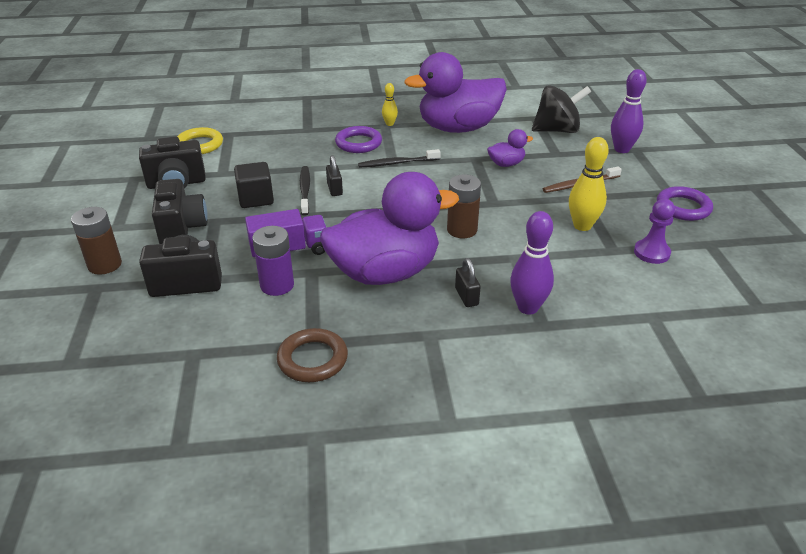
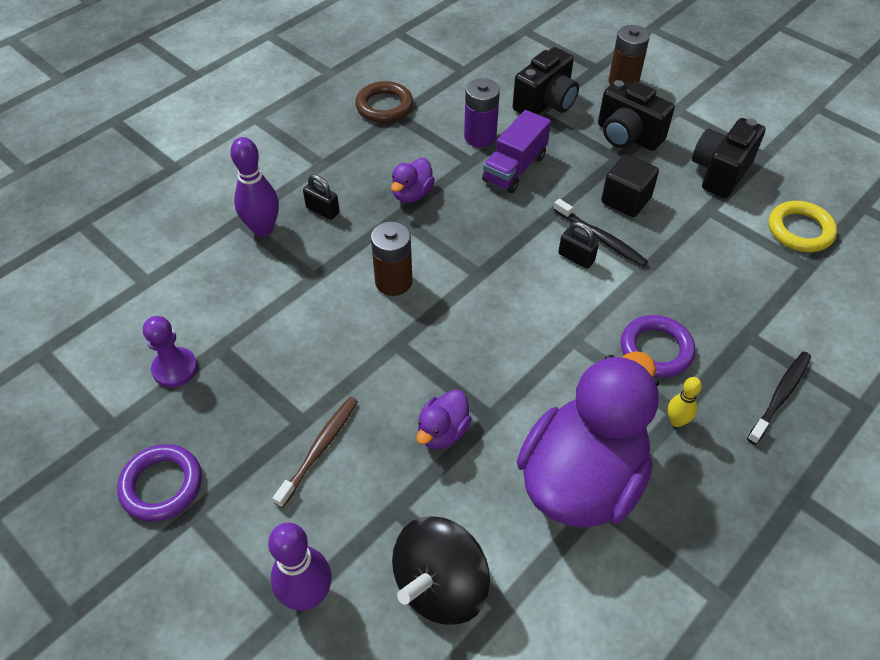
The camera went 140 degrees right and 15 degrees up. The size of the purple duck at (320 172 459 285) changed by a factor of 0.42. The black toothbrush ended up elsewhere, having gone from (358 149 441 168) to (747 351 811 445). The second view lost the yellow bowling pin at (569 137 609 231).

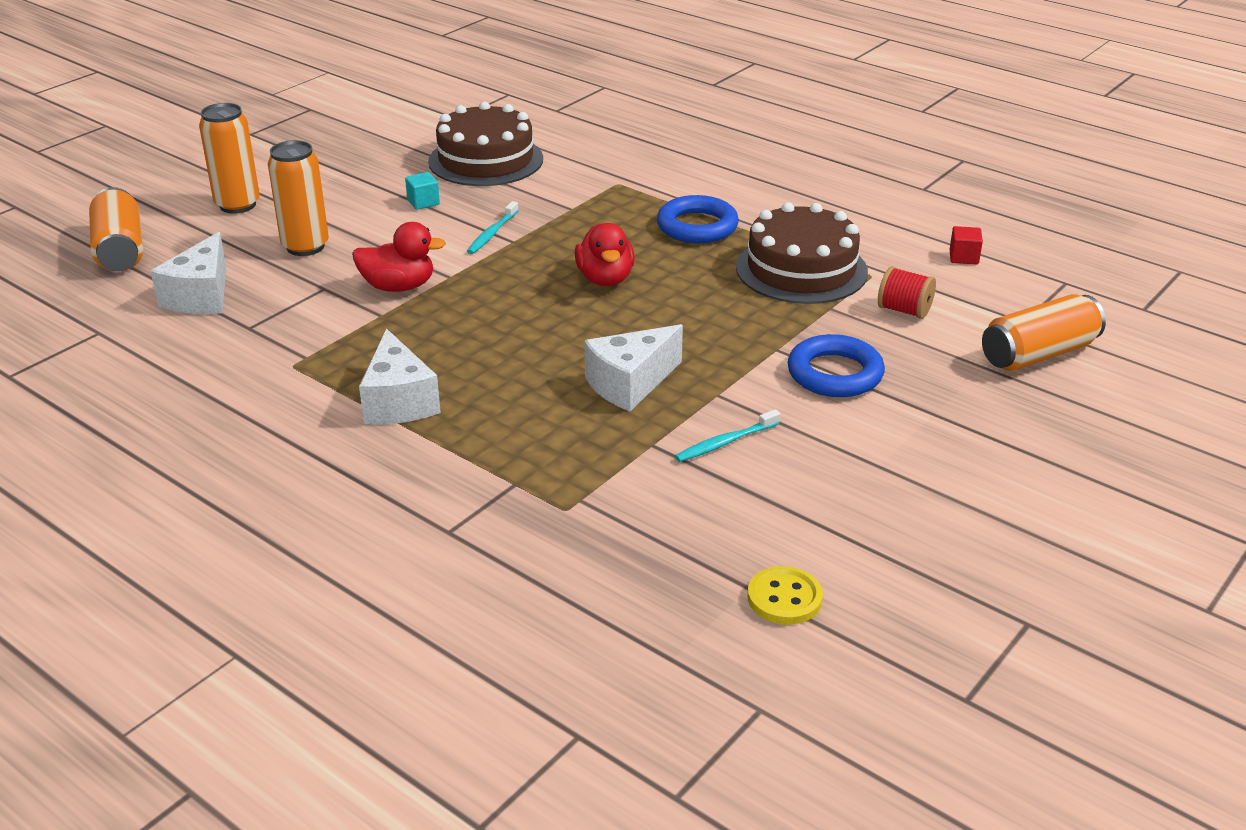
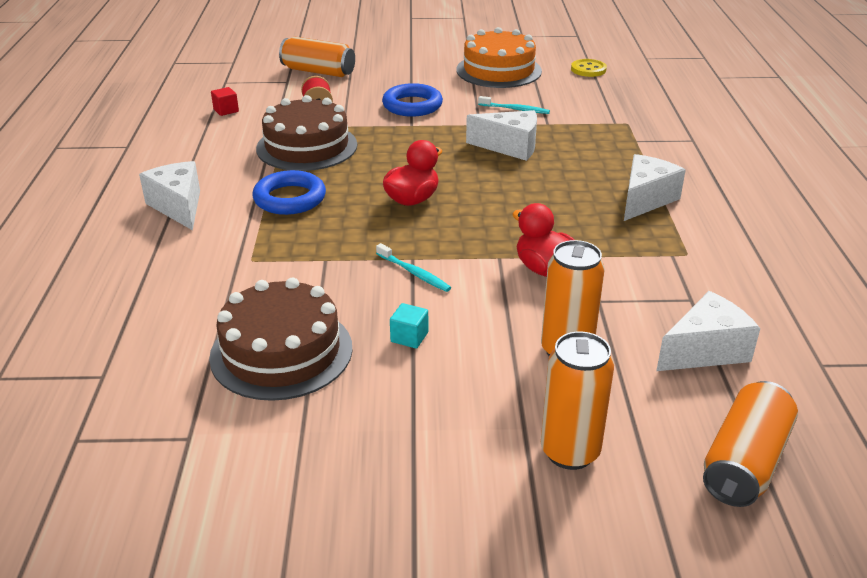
The camera went 130 degrees left and 0 degrees up. The turquoise toothbrush at (467 201 519 254) ended up facing another way, 60 degrees clockwise from before. The second view gained the white cheese at (139 161 200 230). The second view gained the orange cake at (456 27 542 88).

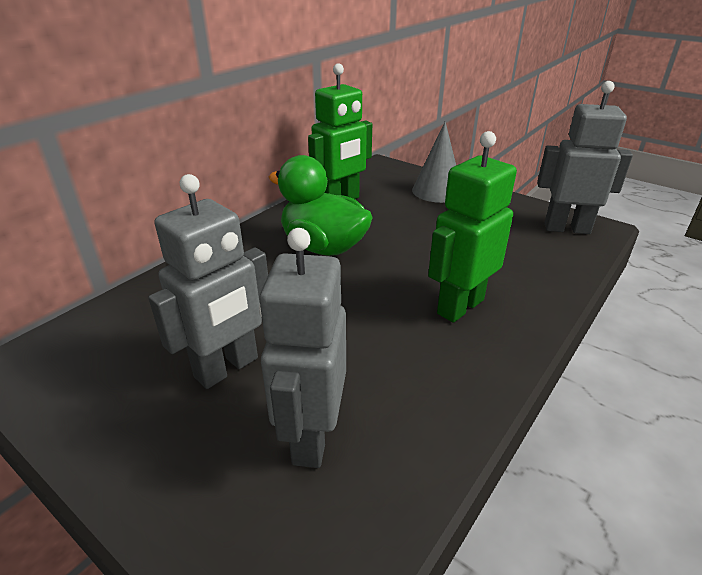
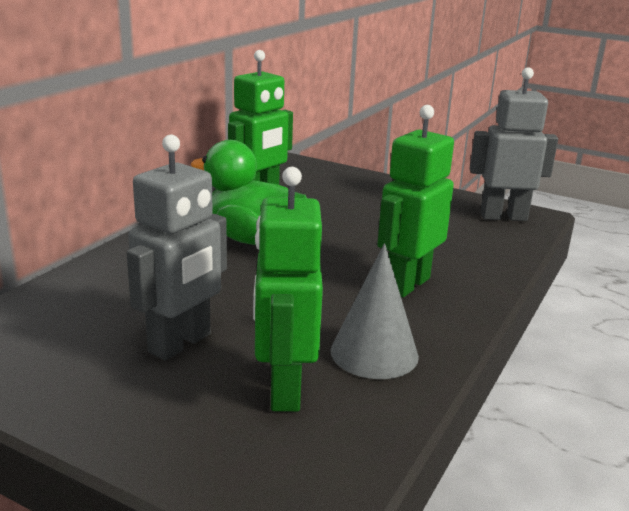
The camera went 10 degrees left and 10 degrees down. What was the grey robot at (259 228 346 468) turned into the green robot at (253 167 323 412). The grey cone ended up elsewhere, having gone from (412 121 456 203) to (331 243 419 379).

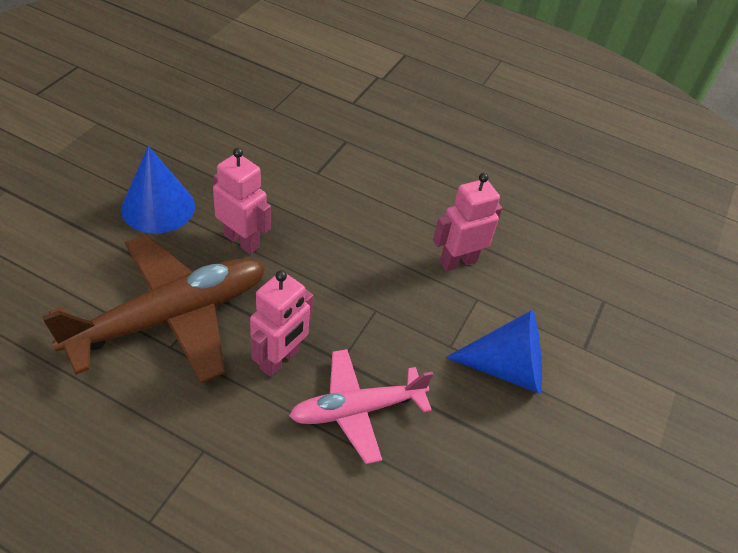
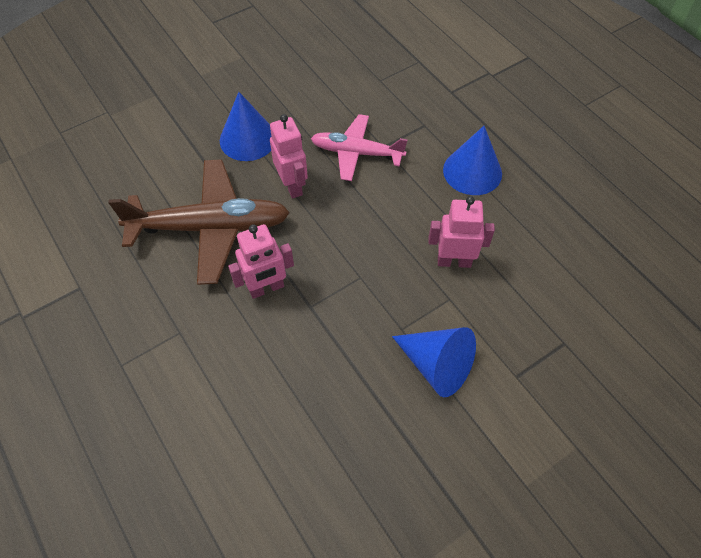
The camera went 35 degrees right and 10 degrees up. The pink plane ended up elsewhere, having gone from (289 349 433 464) to (311 114 408 181). The second view gained the blue cone at (443 126 502 195).

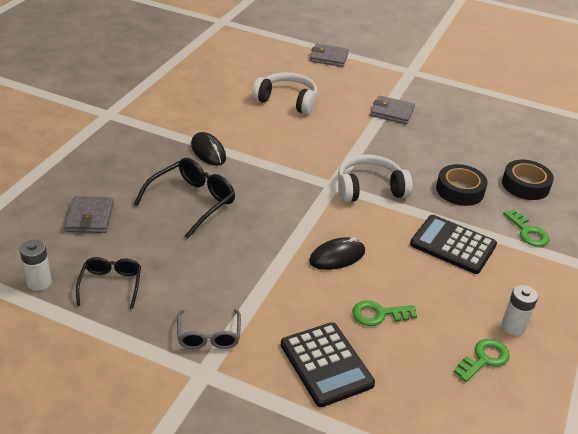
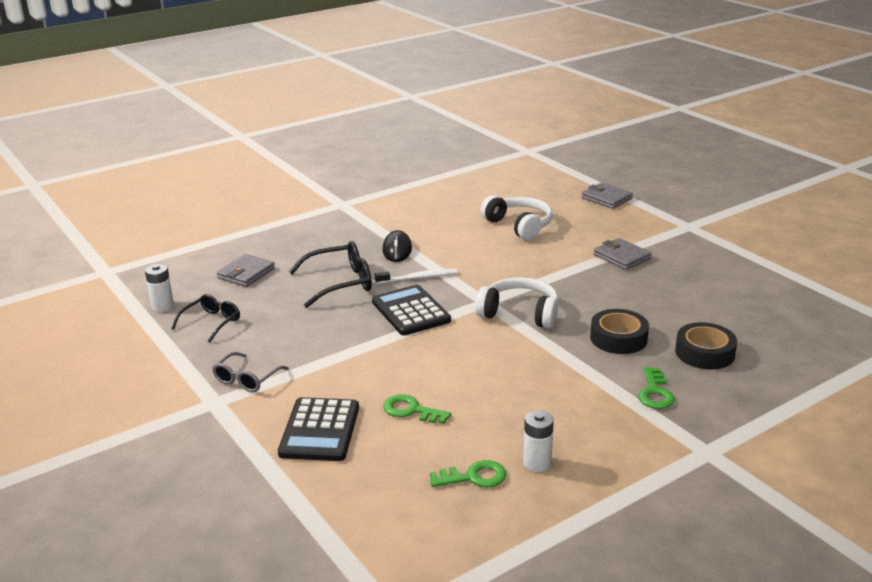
The camera went 35 degrees right and 10 degrees down. The second view lost the black mouse at (309 237 365 270). The black calculator ended up elsewhere, having gone from (410 215 497 274) to (372 285 451 335). The second view gained the white toothbrush at (375 269 458 284).

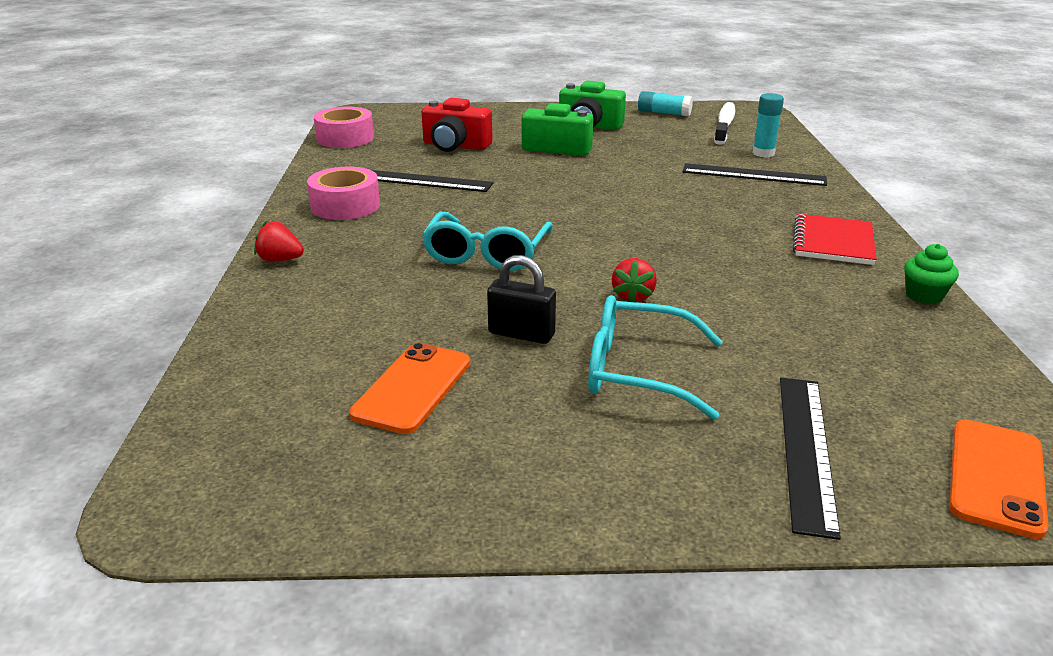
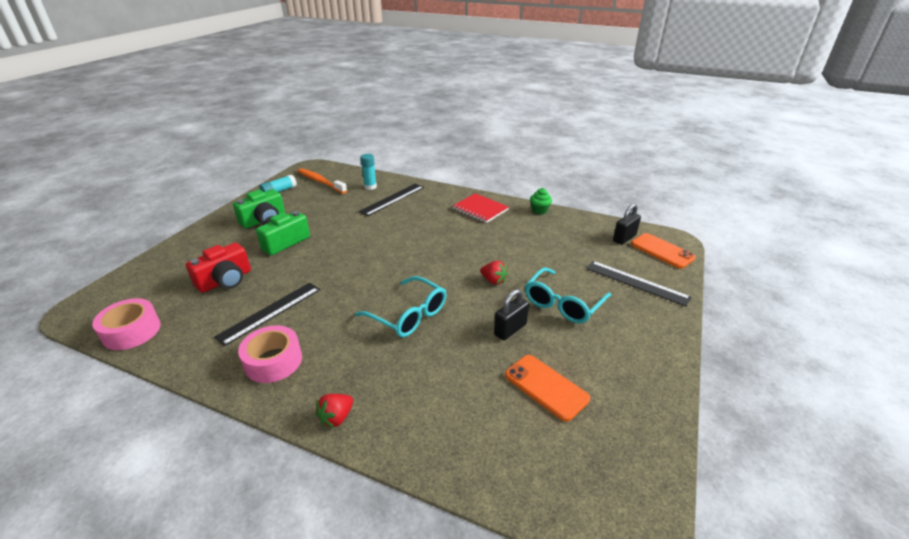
The camera went 65 degrees left and 5 degrees up. What was the white toothbrush at (714 102 735 145) turned into the orange toothbrush at (298 168 347 194). The second view gained the black padlock at (613 204 641 245).

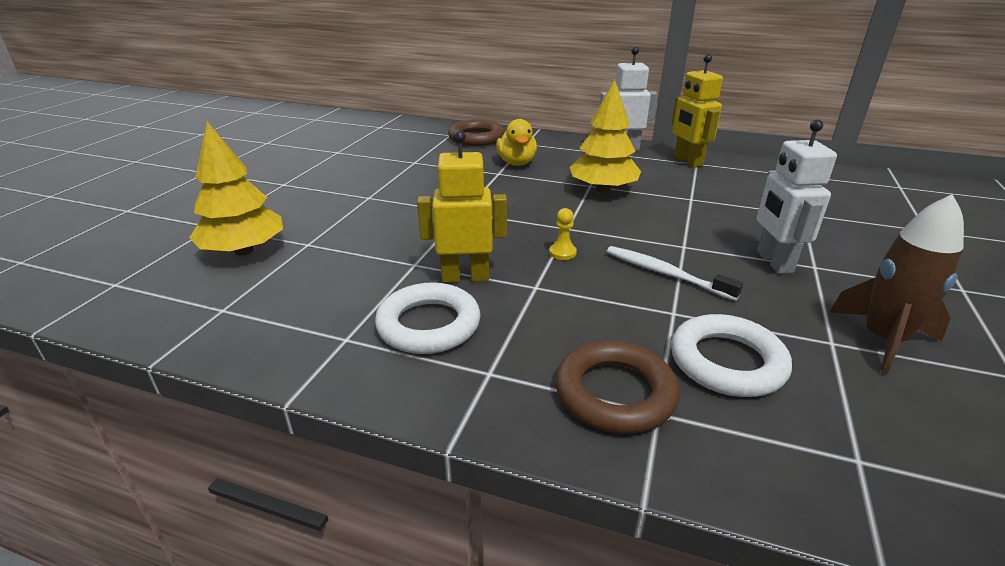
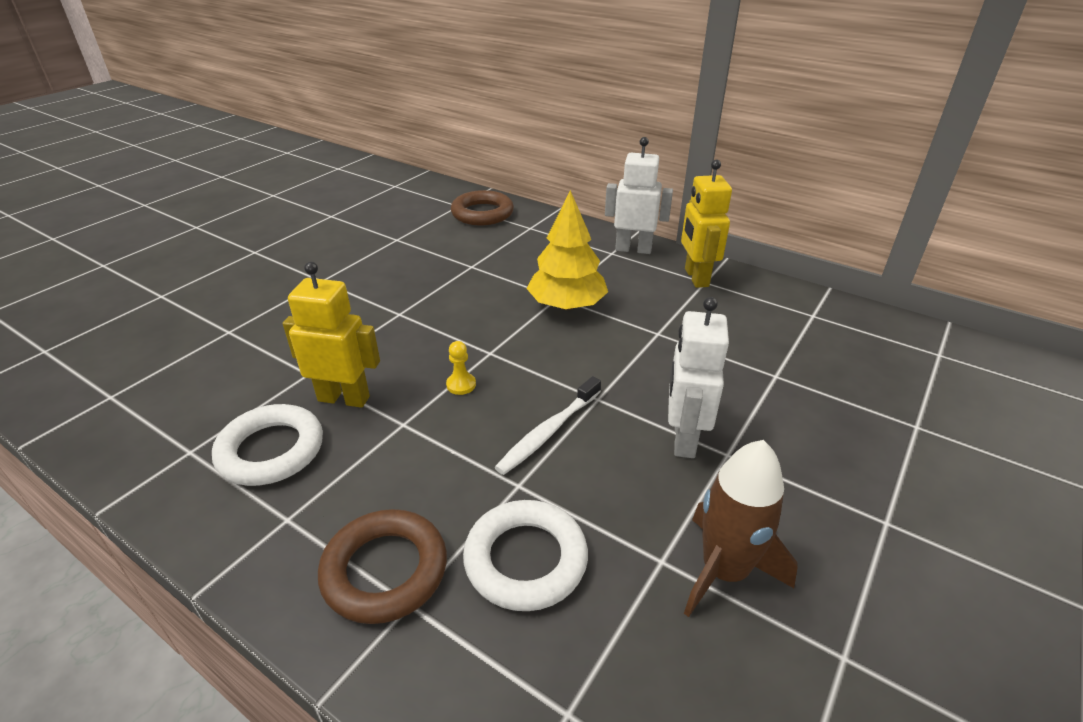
The camera went 15 degrees right and 5 degrees up. The second view lost the yellow tree at (189 121 283 255). The second view lost the yellow duck at (496 119 537 166). The white toothbrush at (607 246 743 301) ended up facing another way, 105 degrees counterclockwise from before.

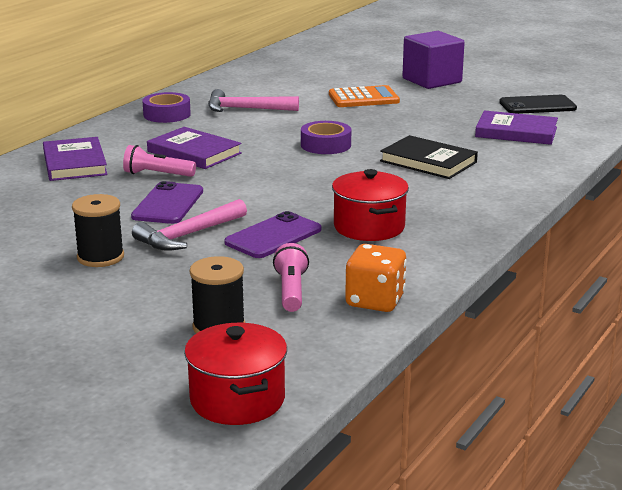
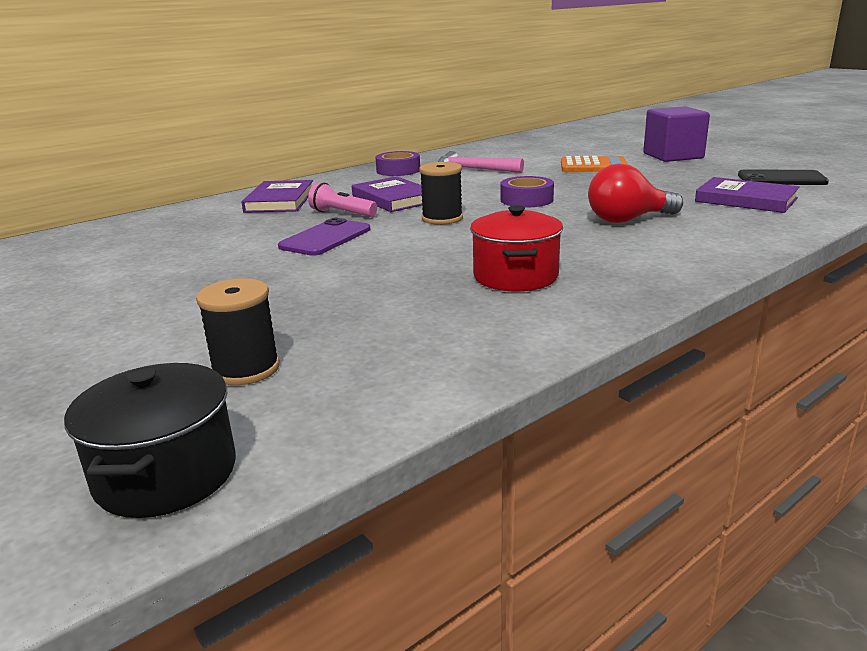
The camera went 20 degrees right and 0 degrees up. The black spool ended up elsewhere, having gone from (72 194 124 267) to (419 162 463 225). The second view lost the pink hammer at (132 199 247 251). What was the red pot at (184 323 287 425) turned into the black pot at (64 363 236 518). The second view lost the purple phone at (224 211 321 258). The second view lost the pink flashlight at (273 243 309 312). The second view lost the orange dice at (345 244 407 312). Where the black book stood at (380 135 478 179), the red light bulb came to stand at (588 163 683 223).

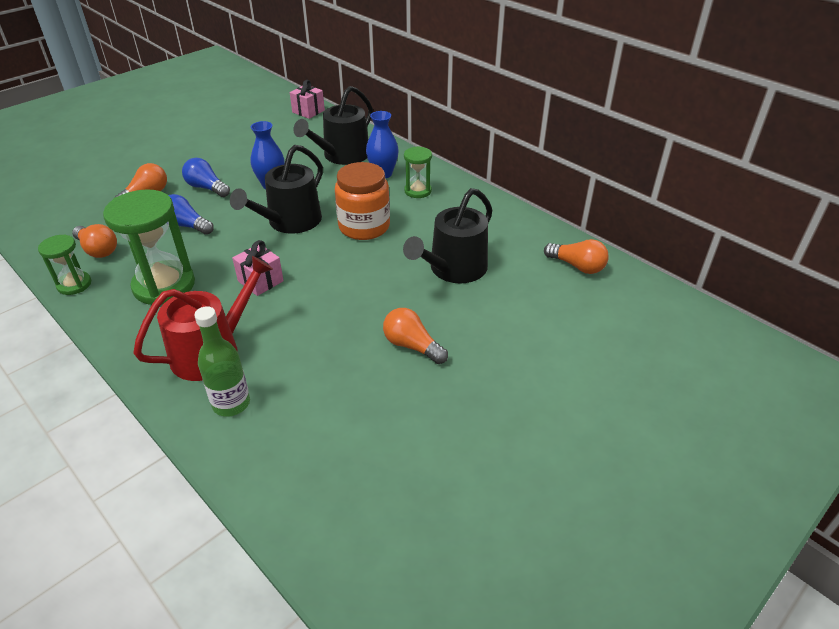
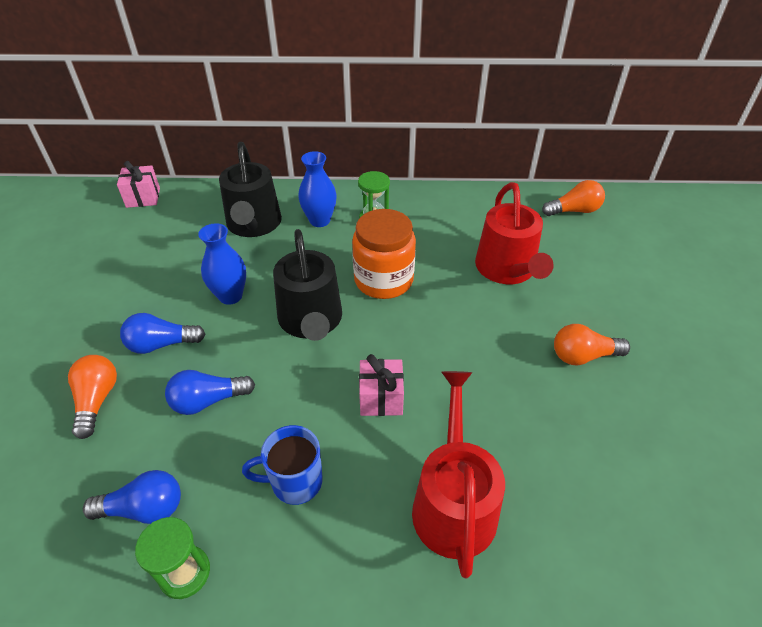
The camera went 45 degrees left and 5 degrees up. What was the orange light bulb at (72 224 117 258) turned into the blue light bulb at (83 470 181 524). Where the green hourglass stood at (103 189 195 305), the blue mug came to stand at (242 425 323 505). The second view lost the green bottle at (194 306 250 417). What was the black watering can at (403 188 492 283) turned into the red watering can at (475 182 554 284).

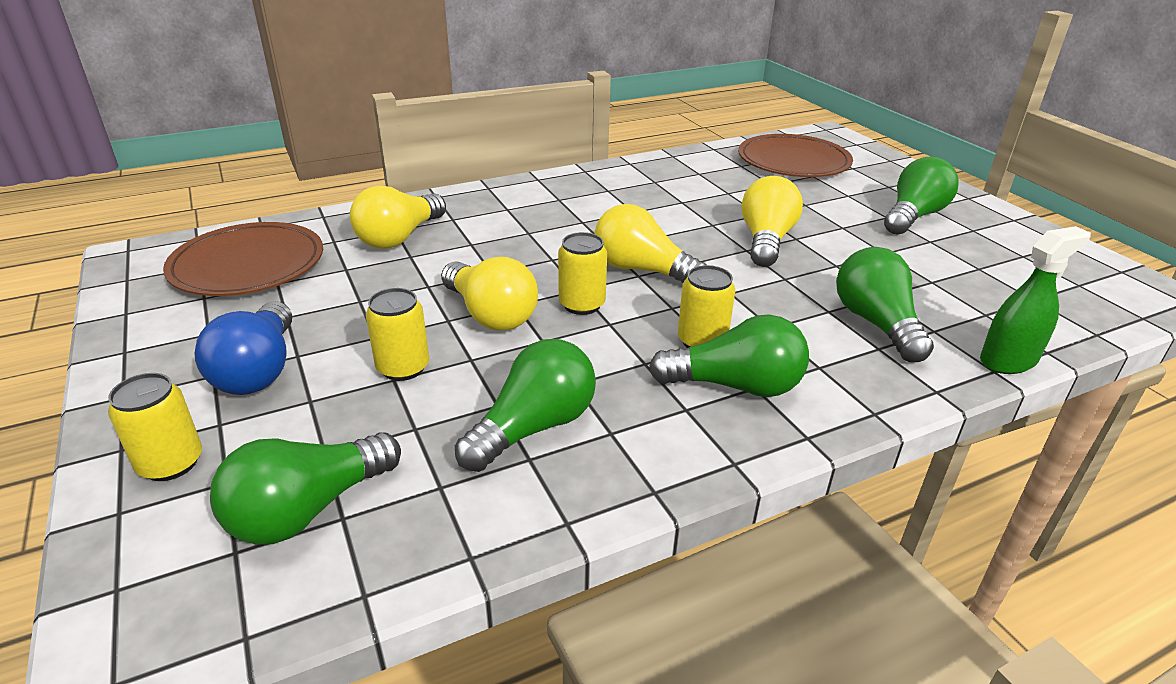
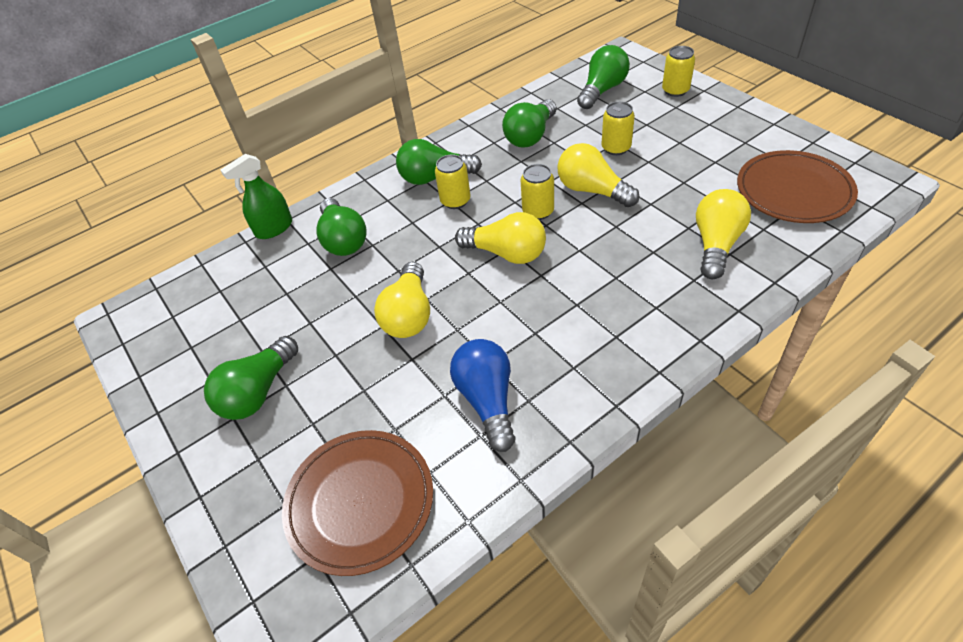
The camera went 175 degrees right and 15 degrees up. The blue light bulb ended up elsewhere, having gone from (194 301 292 395) to (450 339 516 452).

